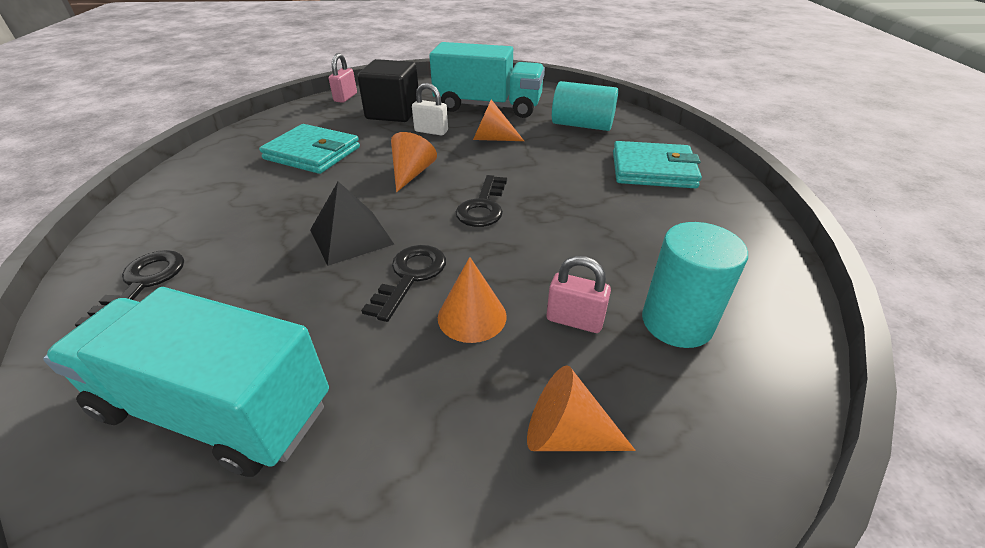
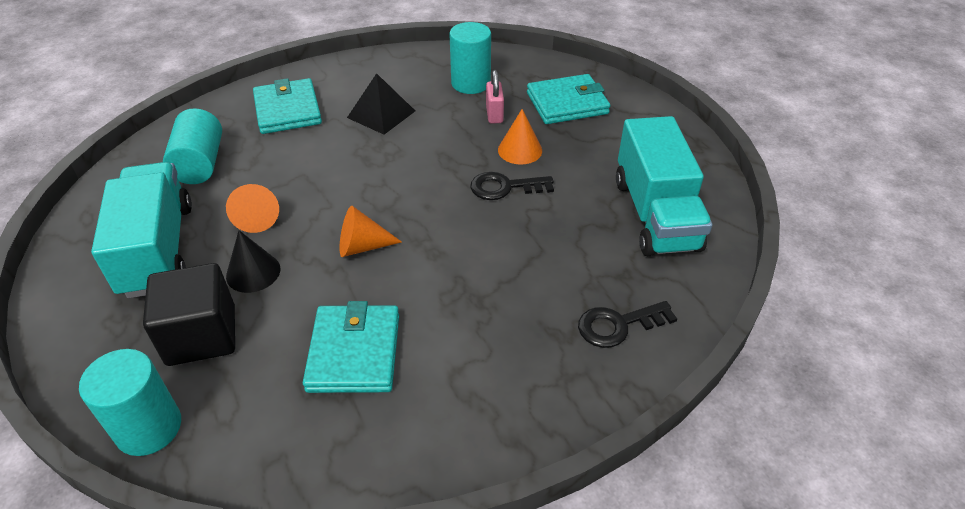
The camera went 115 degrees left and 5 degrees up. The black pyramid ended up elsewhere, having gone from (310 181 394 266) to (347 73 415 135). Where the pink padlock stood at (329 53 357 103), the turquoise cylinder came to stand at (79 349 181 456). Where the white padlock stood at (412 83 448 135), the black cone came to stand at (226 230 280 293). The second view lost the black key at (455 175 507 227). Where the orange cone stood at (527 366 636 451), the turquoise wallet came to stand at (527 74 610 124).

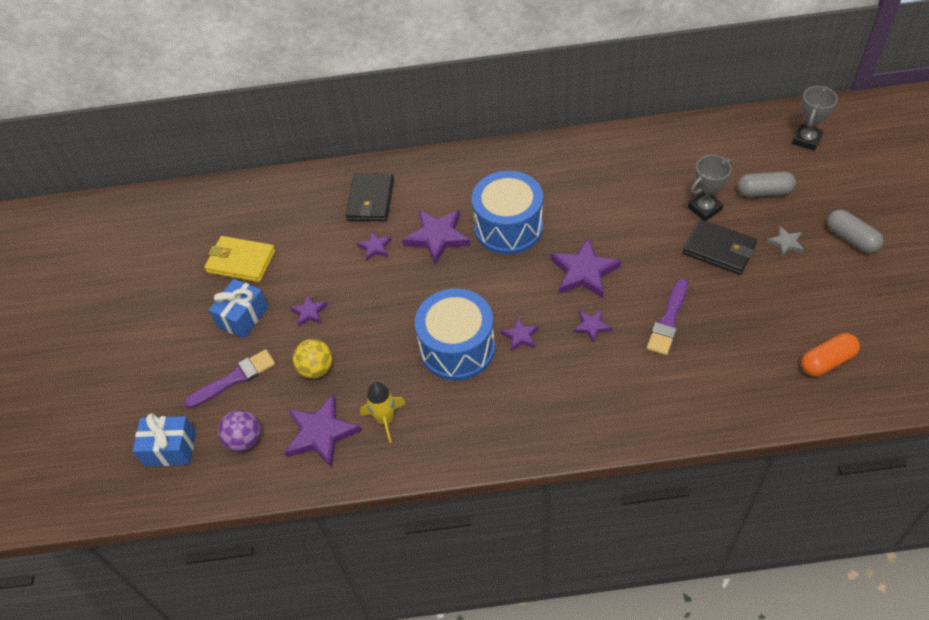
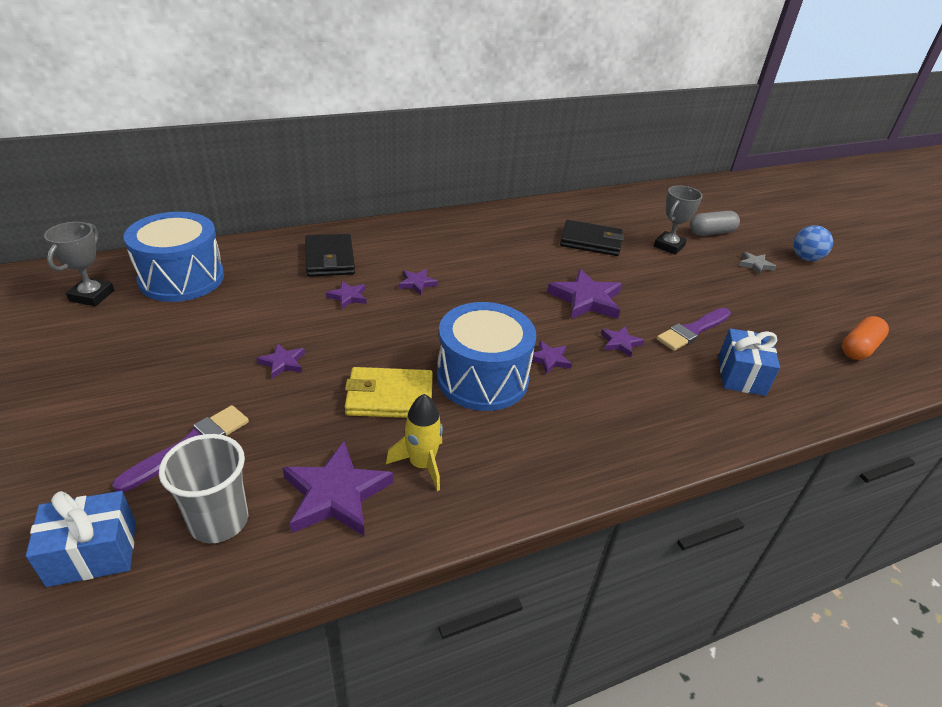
The camera went 25 degrees left and 15 degrees down. The yellow wallet ended up elsewhere, having gone from (204 236 275 282) to (345 367 433 418). The blue gift ended up elsewhere, having gone from (209 279 268 339) to (718 328 780 396). Where the purple ball stood at (218 410 260 452), the grey cup came to stand at (159 434 248 543). The second view lost the yellow ball at (293 339 333 378). The size of the purple star at (402 209 471 265) changed by a factor of 0.52. The blue drum ended up elsewhere, having gone from (472 171 543 254) to (124 212 224 302). The purple brush at (647 278 688 355) ended up facing another way, 45 degrees clockwise from before. The black wallet ended up elsewhere, having gone from (683 219 757 275) to (560 220 624 256). The grey trophy ended up elsewhere, having gone from (792 86 838 151) to (44 222 114 306). Where the grey capsule stood at (827 209 884 253), the blue ball came to stand at (793 225 833 261).

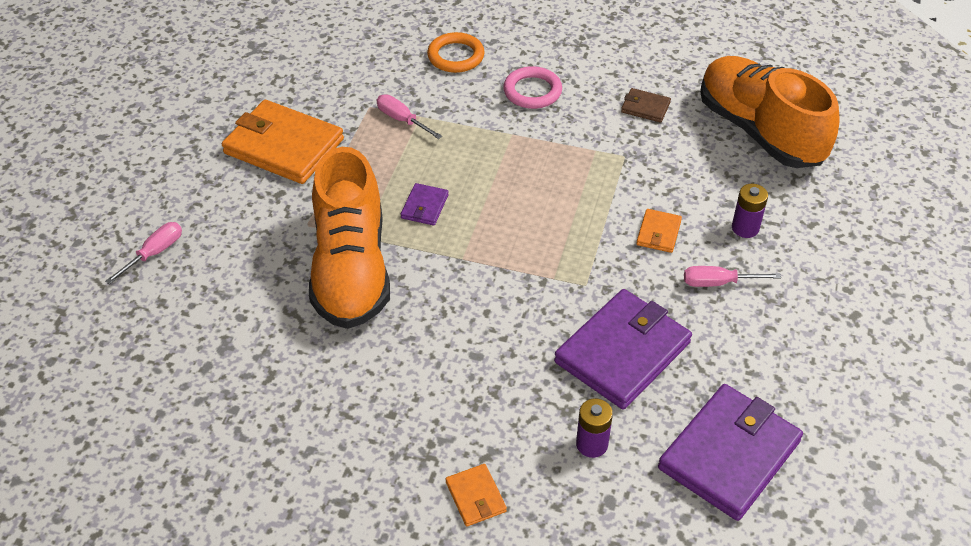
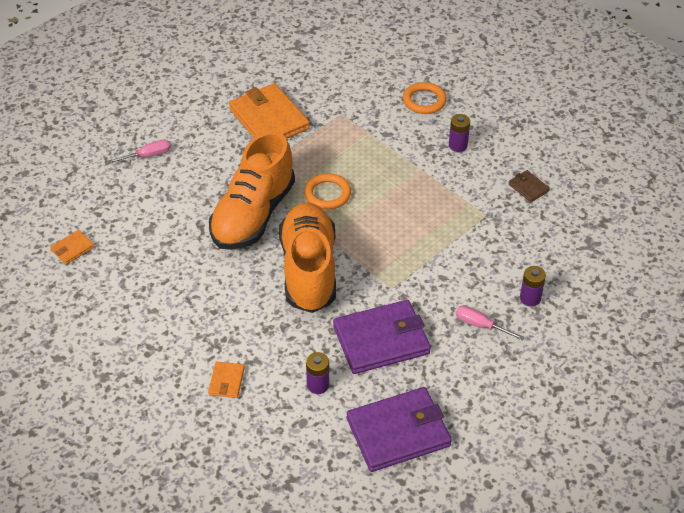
The camera went 30 degrees right and 0 degrees up. The second view lost the pink screwdriver at (377 94 442 139). Where the purple wallet stood at (401 183 449 226), the orange ring came to stand at (304 173 351 210). Where the pink ring stood at (503 66 562 109), the purple battery came to stand at (449 114 470 152). The orange wallet ended up elsewhere, having gone from (636 209 682 253) to (50 230 94 265). The orange shoe ended up elsewhere, having gone from (700 56 840 168) to (279 202 336 313).

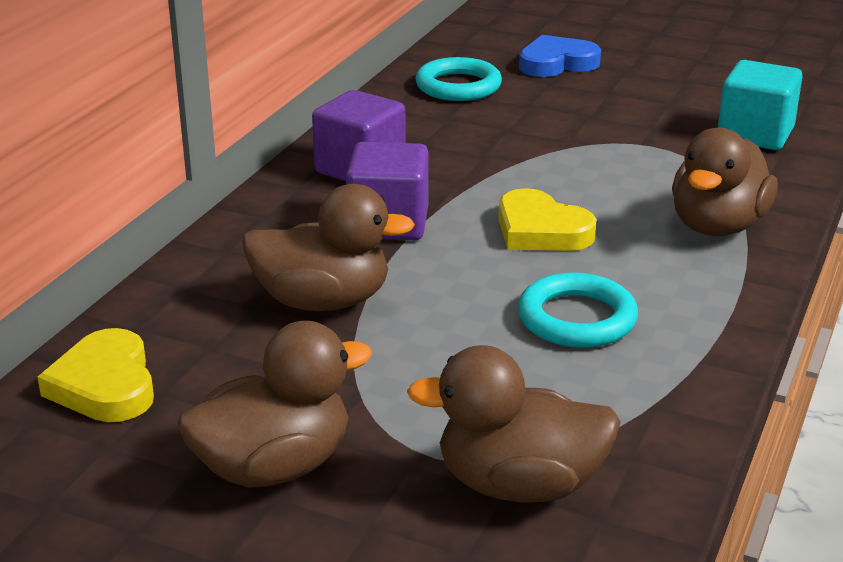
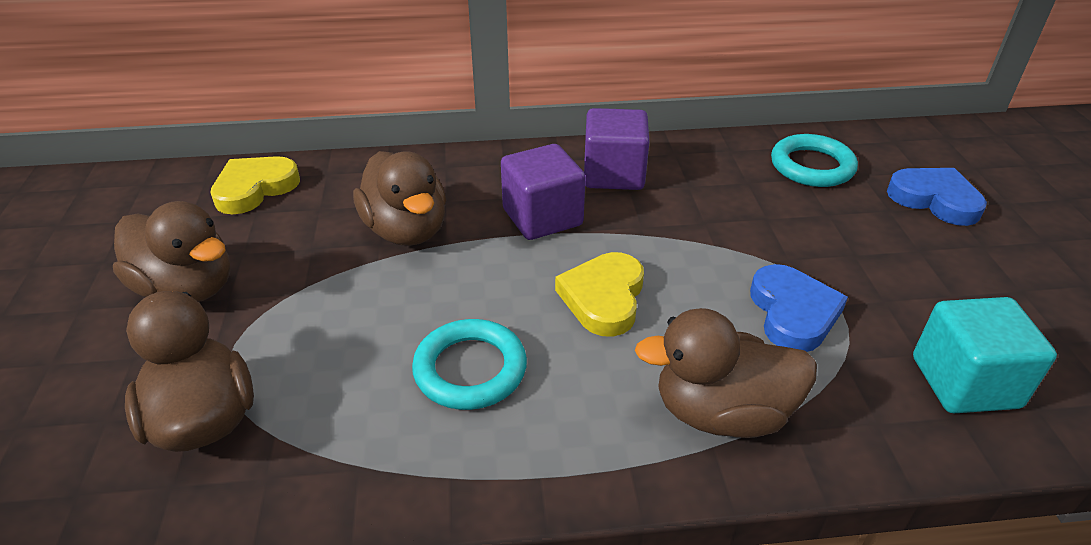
The camera went 60 degrees right and 10 degrees up. The second view gained the blue heart at (750 264 848 352).

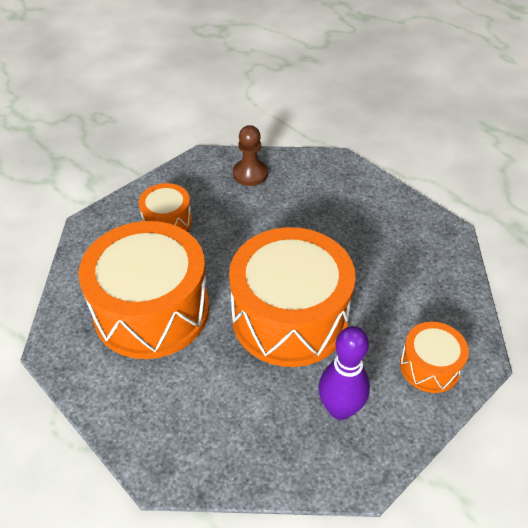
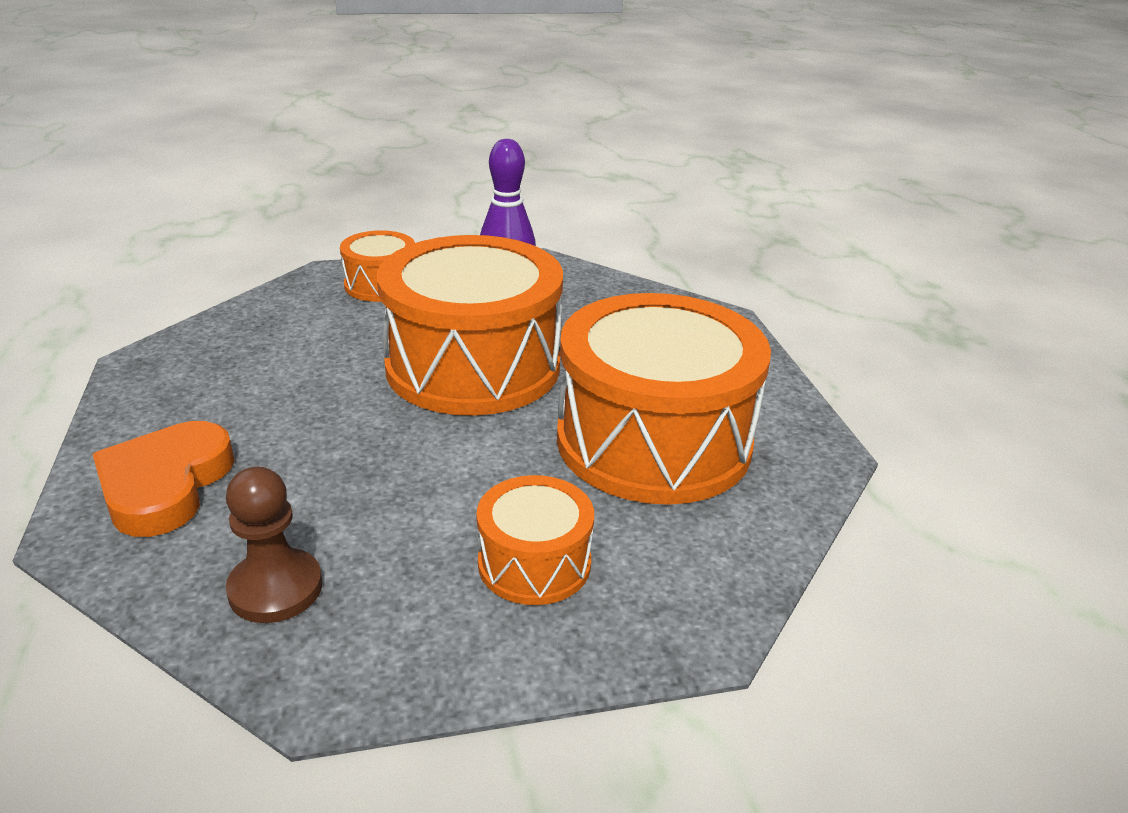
The camera went 150 degrees left and 15 degrees down. The second view gained the orange heart at (92 421 235 537).

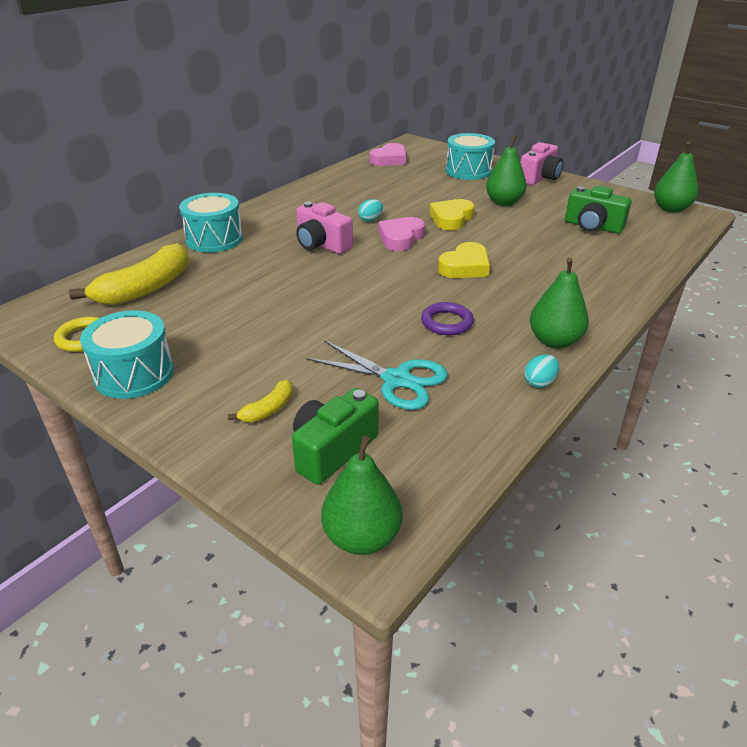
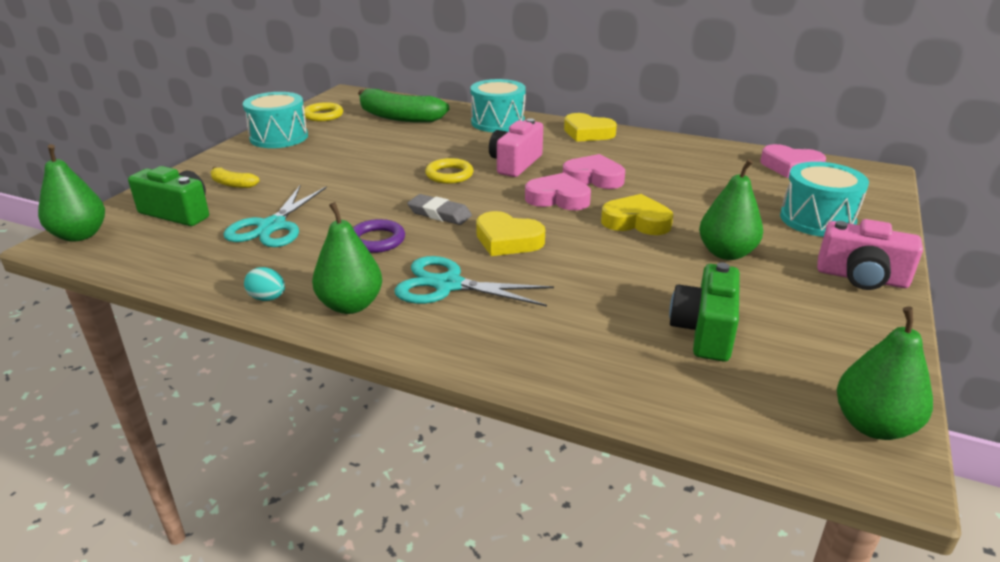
The camera went 75 degrees right and 5 degrees down. What was the yellow banana at (69 243 189 305) turned into the green banana at (358 89 449 123). Where the turquoise egg stood at (358 199 383 222), the pink heart came to stand at (563 154 625 189). The second view gained the turquoise scissors at (394 256 554 307). The second view gained the grey eraser at (407 194 472 225). The second view gained the yellow ring at (425 158 473 184). The second view gained the yellow heart at (564 113 617 142).

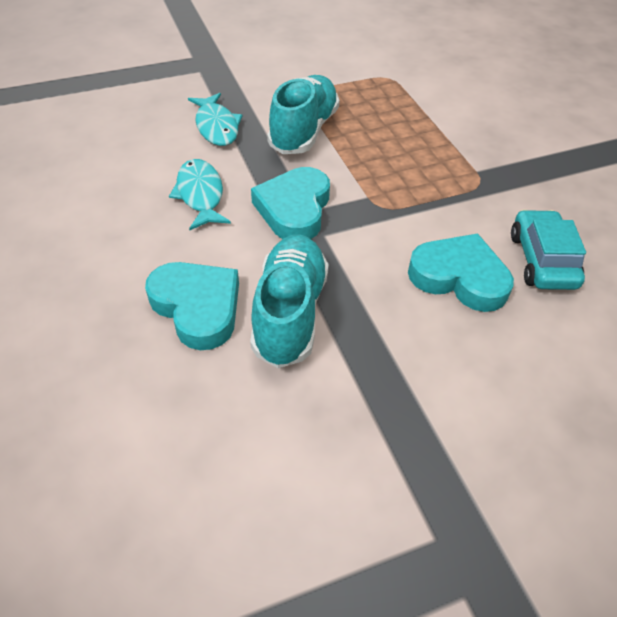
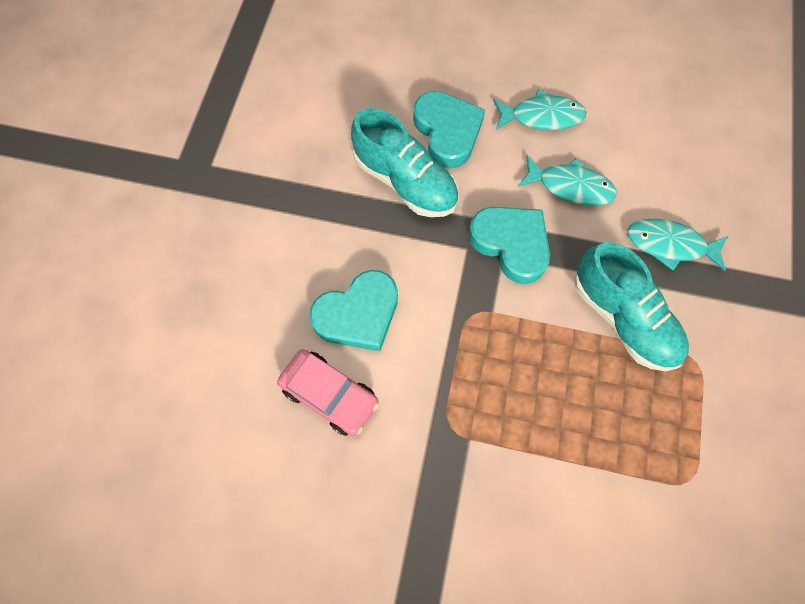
The camera went 125 degrees right and 20 degrees up. The turquoise heart at (145 262 239 350) ended up facing another way, 105 degrees counterclockwise from before. What was the turquoise car at (511 209 586 290) turned into the pink car at (277 349 379 436). The second view gained the turquoise fish at (493 90 586 130).

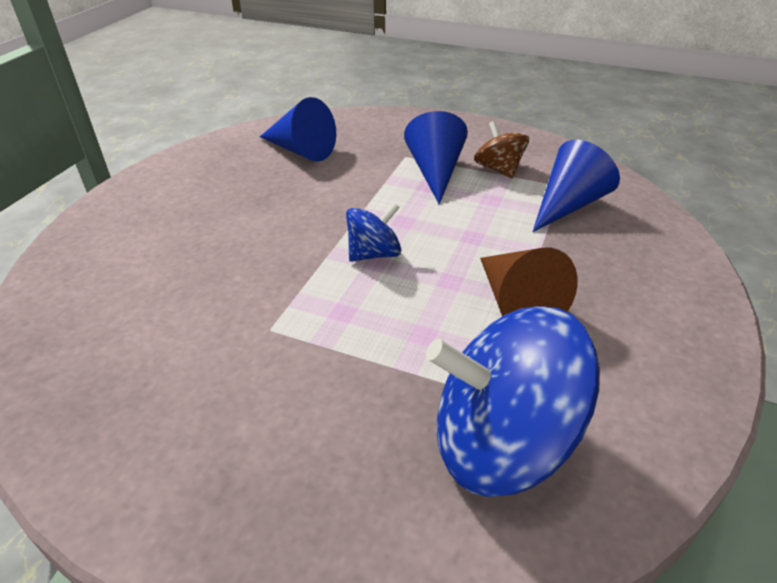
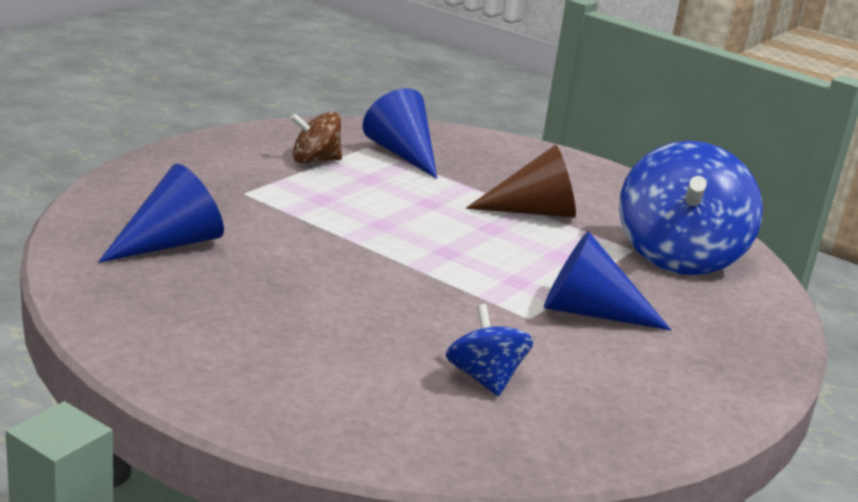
The camera went 80 degrees left and 15 degrees down. The blue spinning top ended up elsewhere, having gone from (346 203 401 262) to (446 304 533 396). The blue cone ended up elsewhere, having gone from (404 111 468 204) to (544 231 671 330).

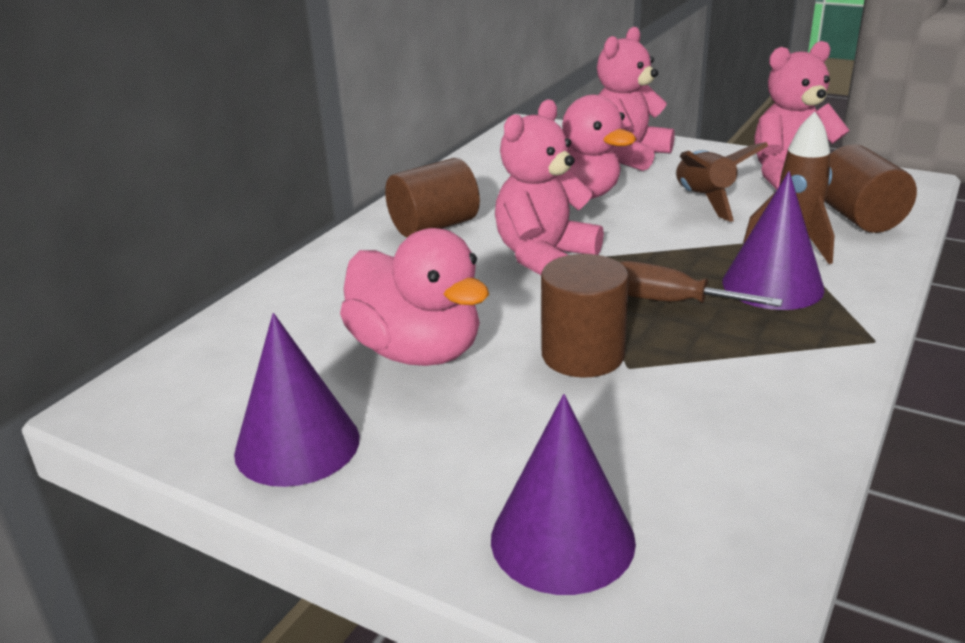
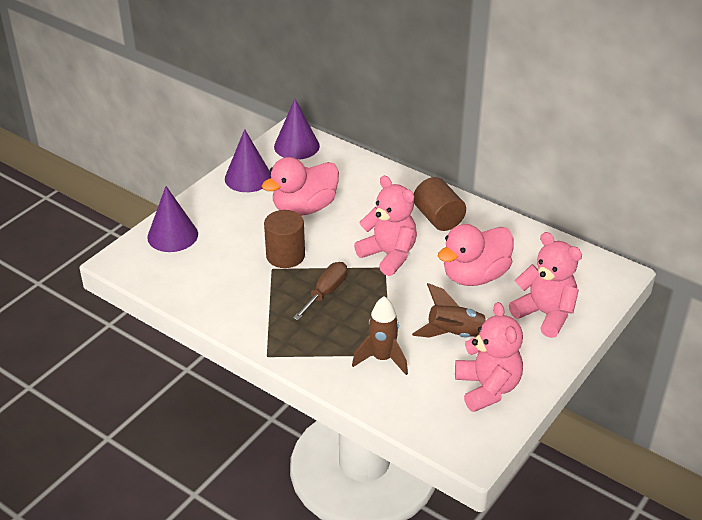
The camera went 95 degrees right and 10 degrees up. The purple cone ended up elsewhere, having gone from (722 171 825 310) to (274 99 320 160). The second view lost the brown cylinder at (825 144 917 233).

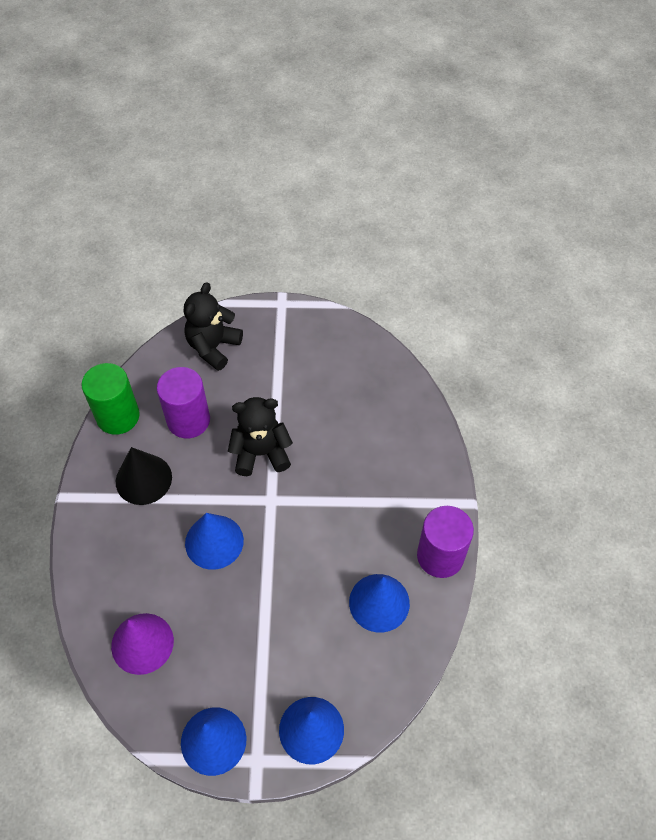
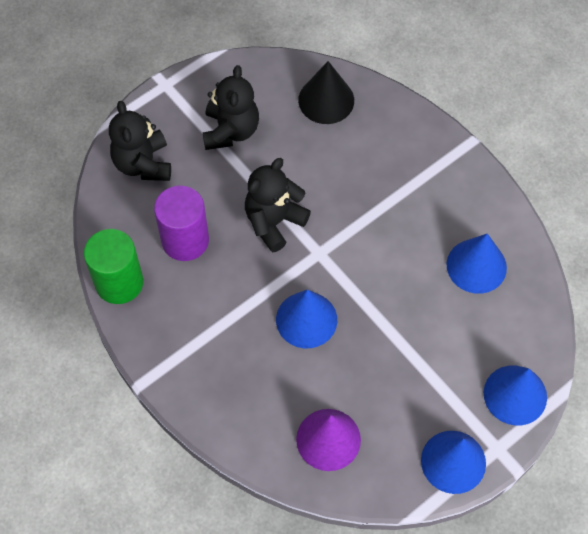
The camera went 40 degrees left and 5 degrees up. The black cone ended up elsewhere, having gone from (116 447 172 505) to (298 61 354 124). The second view lost the purple cylinder at (417 506 474 578). The second view gained the black teddy bear at (203 65 259 150).

